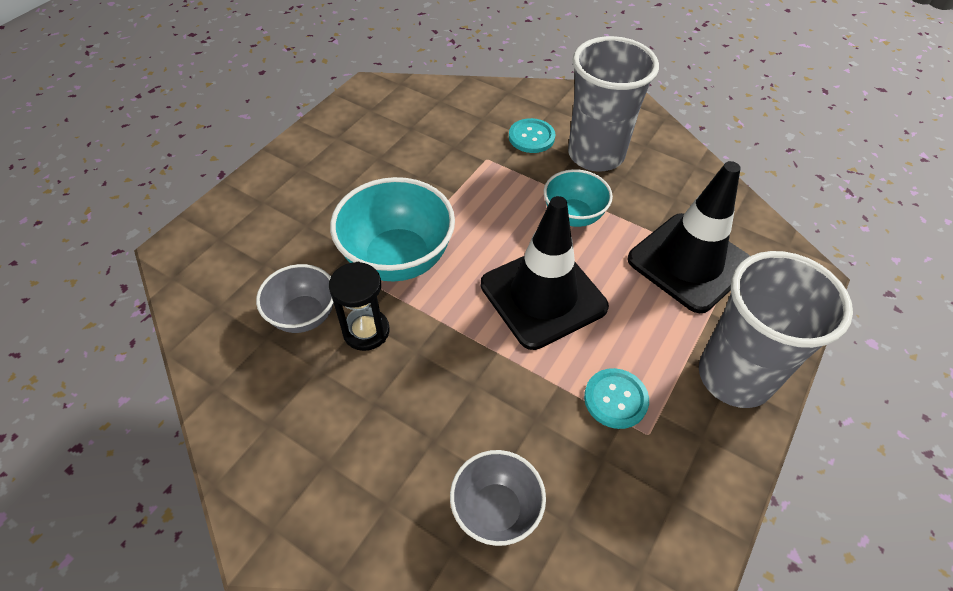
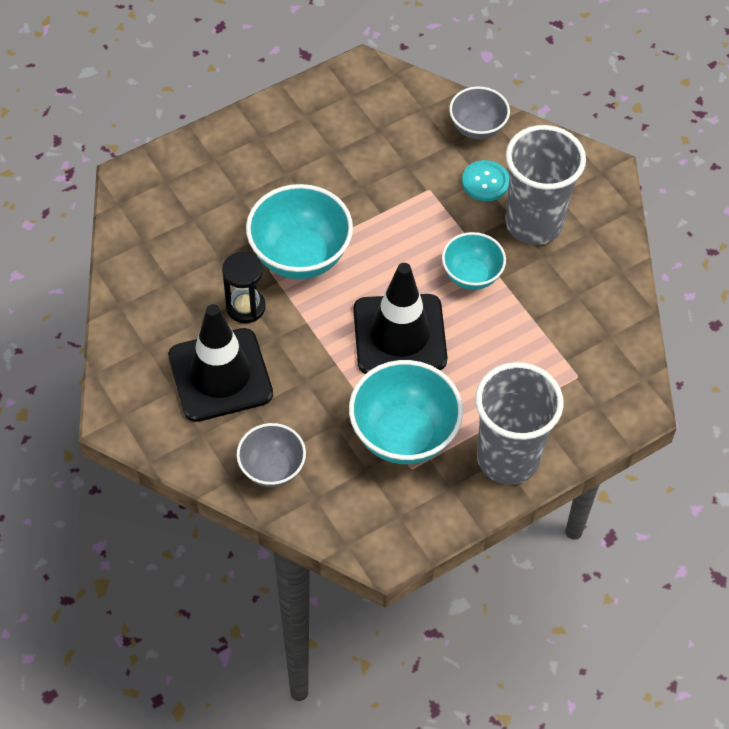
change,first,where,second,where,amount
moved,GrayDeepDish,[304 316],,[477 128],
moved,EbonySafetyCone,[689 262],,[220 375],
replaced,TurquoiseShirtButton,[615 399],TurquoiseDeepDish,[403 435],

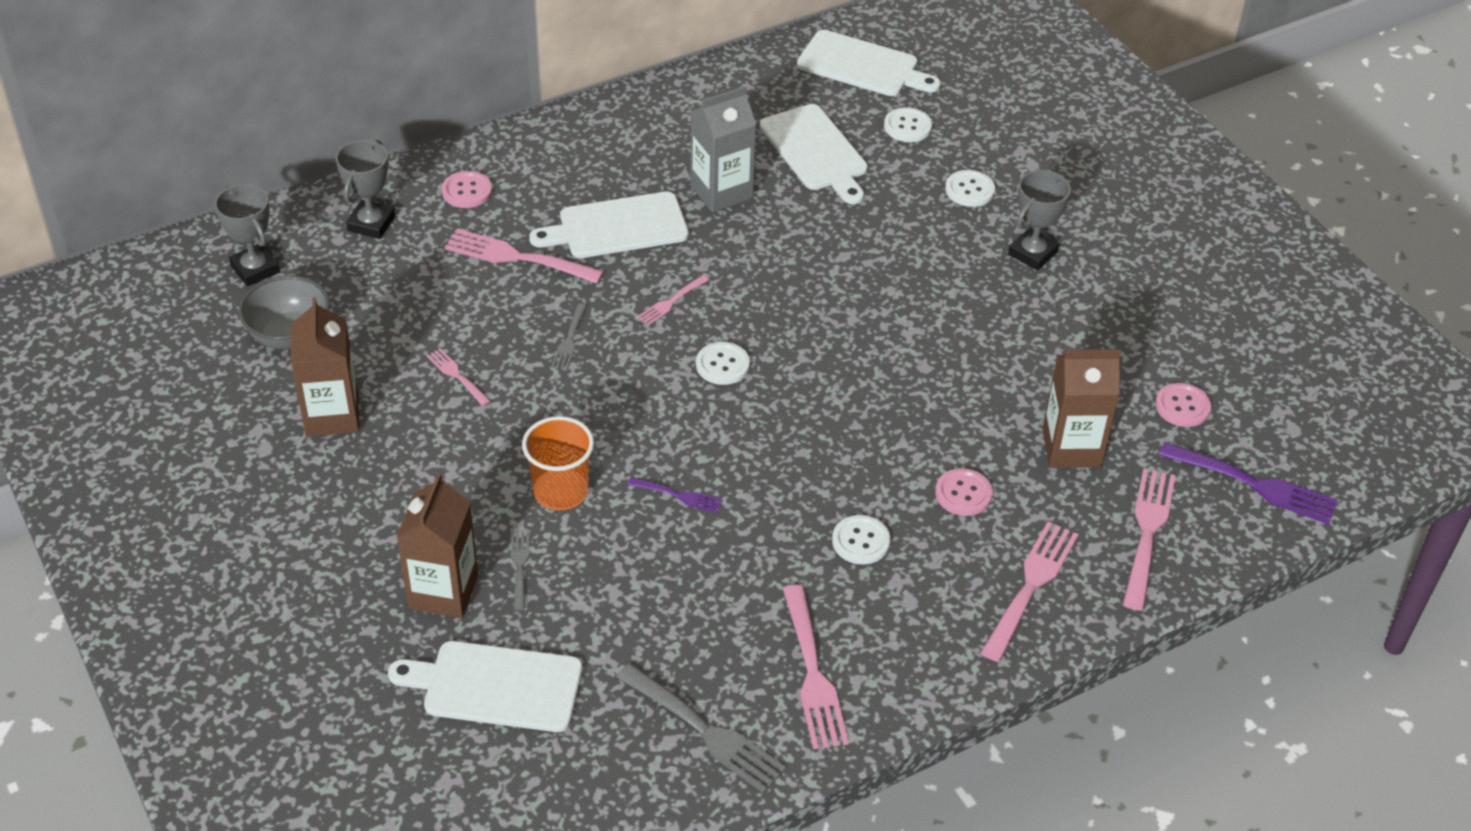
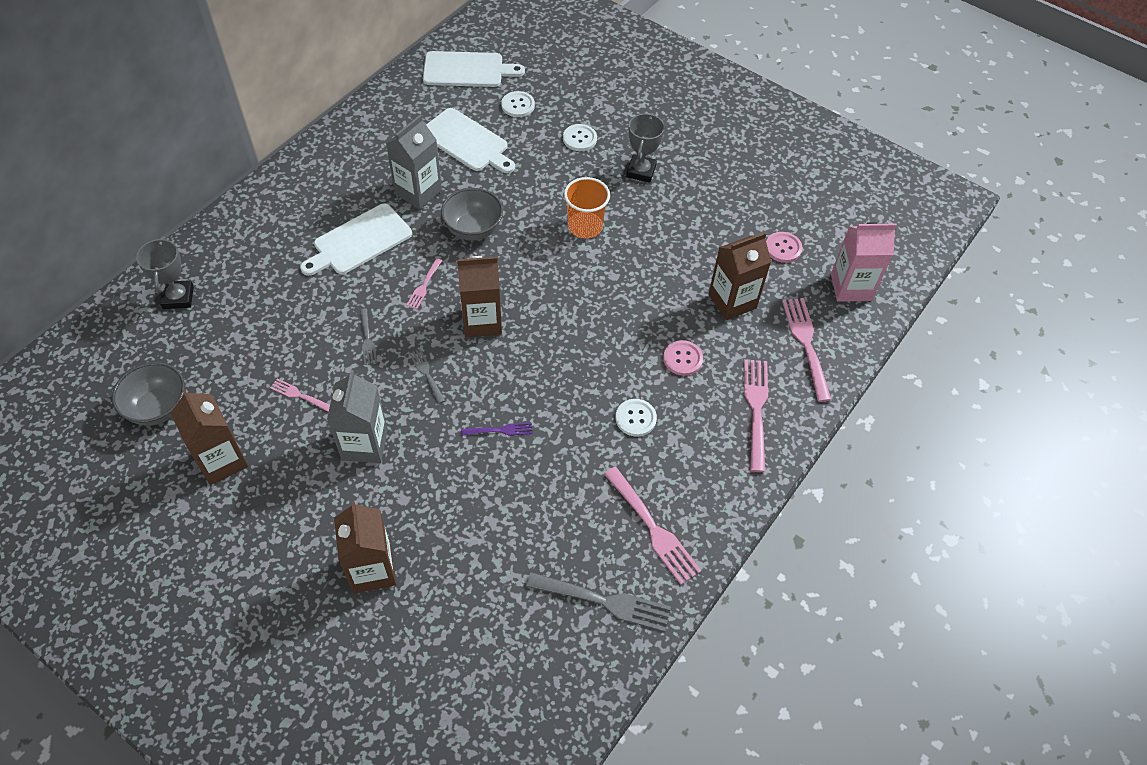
change,first,where,second,where,amount
removed,GrayTrophy,[255 269],,,
removed,WhiteBreadBoard,[495 686],,,
removed,RosePinkShirtButton,[467 191],,,
removed,RosePinkFork,[517 257],,,
added,,,GrayJuiceCarton,[364 444],
added,,,GrayDeepDish,[473 229],
moved,GrayFork,[520 566],,[427 374],
moved,OrangeColouredTumbler,[560 491],,[585 226],
replaced,WhiteShirtButton,[722 365],DarkBrownJuiceCarton,[482 321],
replaced,RoyalPurpleFork,[1254 485],RosePinkJuiceCarton,[850 287],

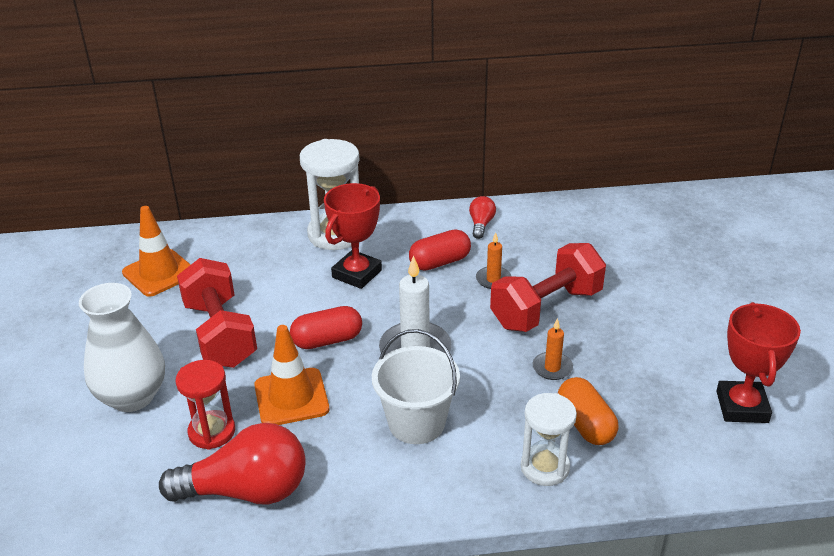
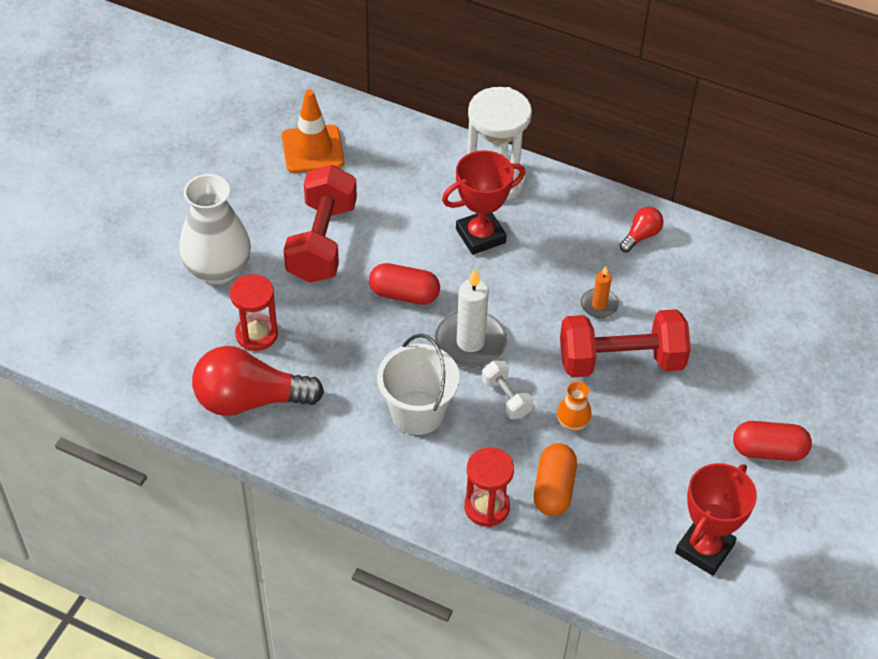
change,first,where,second,where,amount
removed,OrangeColouredSafetyCone,[291 397],,,
added,,,WhiteHandWeight,[506 398],
moved,RedPill,[440 262],,[768 451],
replaced,OrangeColouredWaxCandle,[552 368],OrangeColouredTallVase,[572 423],
recoloured,WhiteSandTimer,[545 467],RedSandTimer,[487 507],
turned,RedBulb,[247 491],,[249 400],150 degrees clockwise

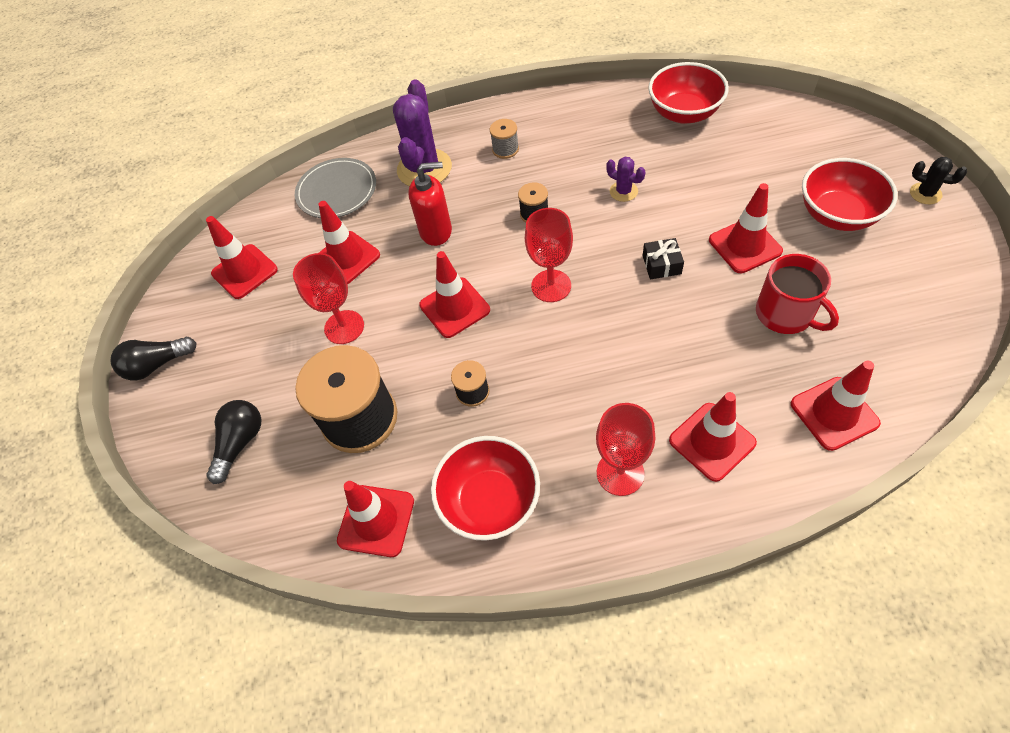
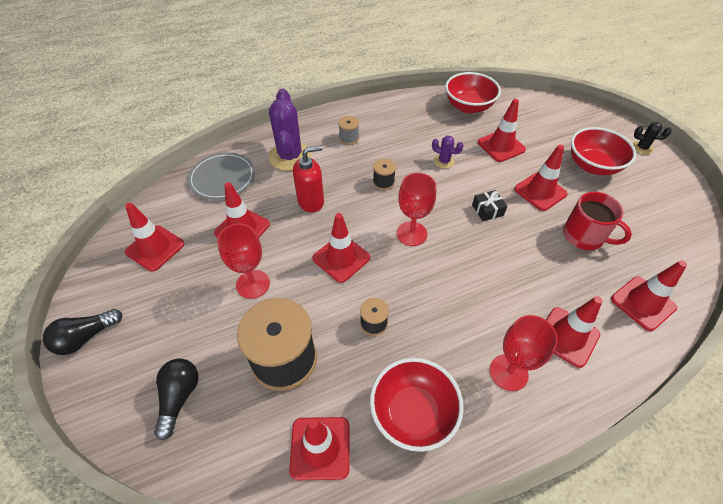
change,first,where,second,where,amount
added,,,RedSafetyCone,[501 146],

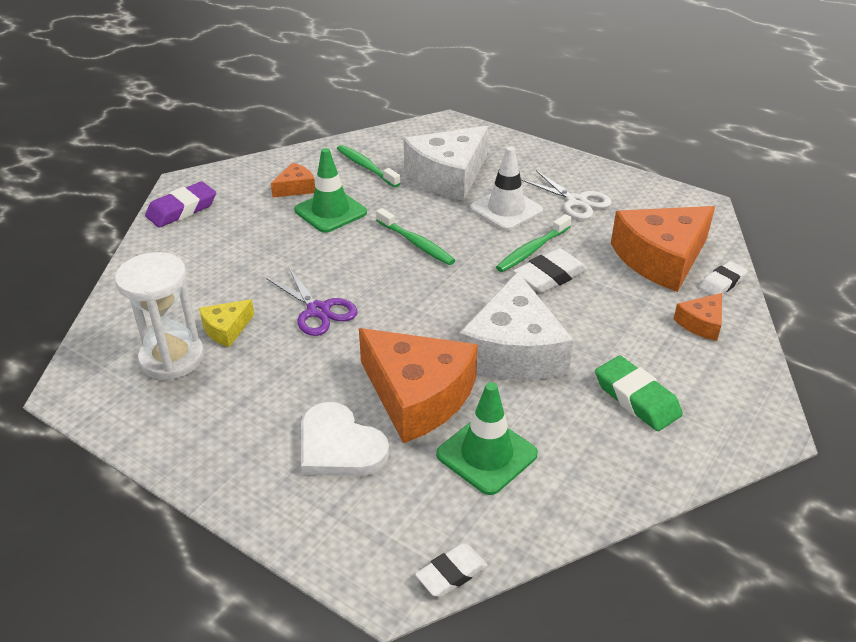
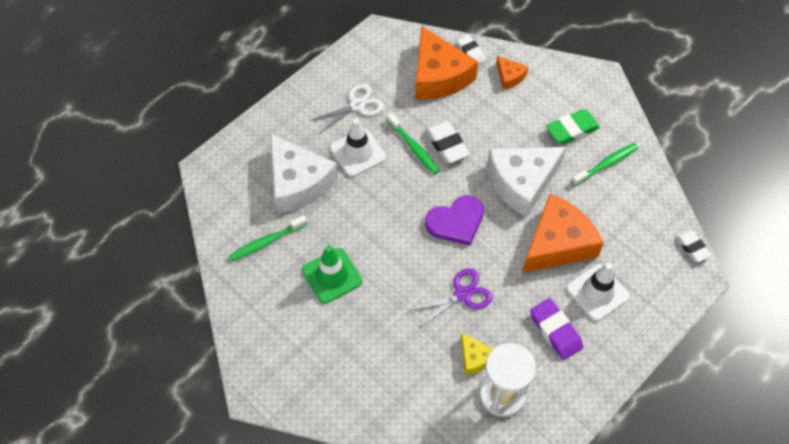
change,first,where,second,where,amount
removed,OrangeColouredCheeseWedge,[295 188],,,
removed,LeafGreenSafetyCone,[486 454],,,
added,,,RoyalPurpleLoveHeart,[456 222],
moved,RoyalPurpleEraser,[182 209],,[555 331],
moved,LeafGreenToothBrush,[416 243],,[606 164],
replaced,WhiteLoveHeart,[339 446],WhiteSafetyCone,[597 292],
turned,WhiteCheeseWedge,[513 350],,[521 183],135 degrees clockwise

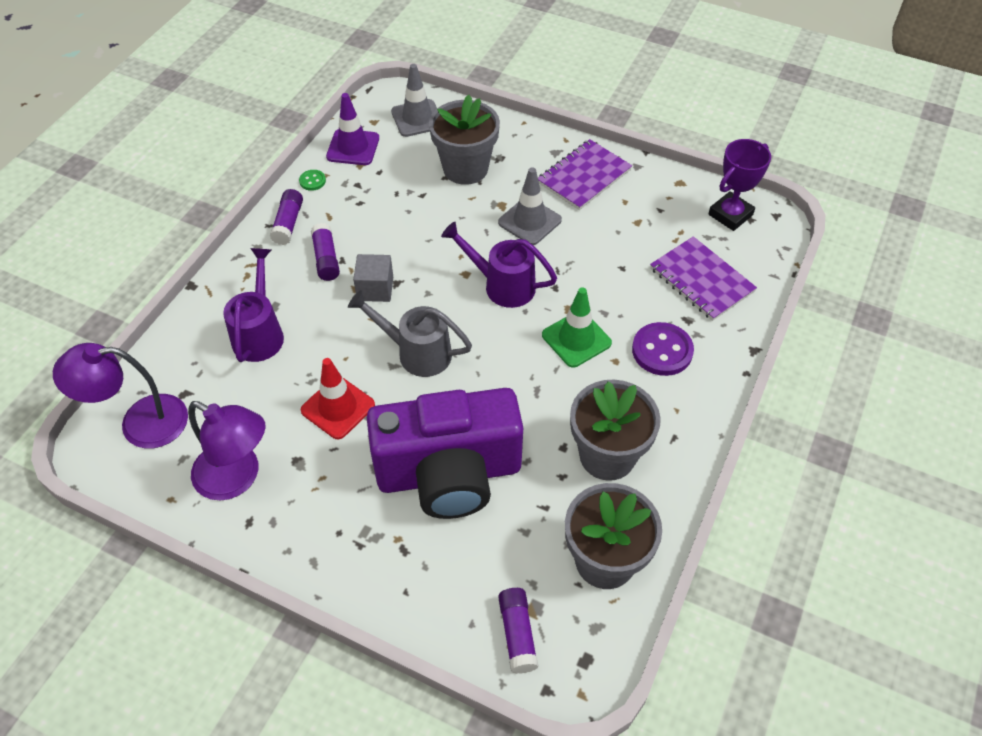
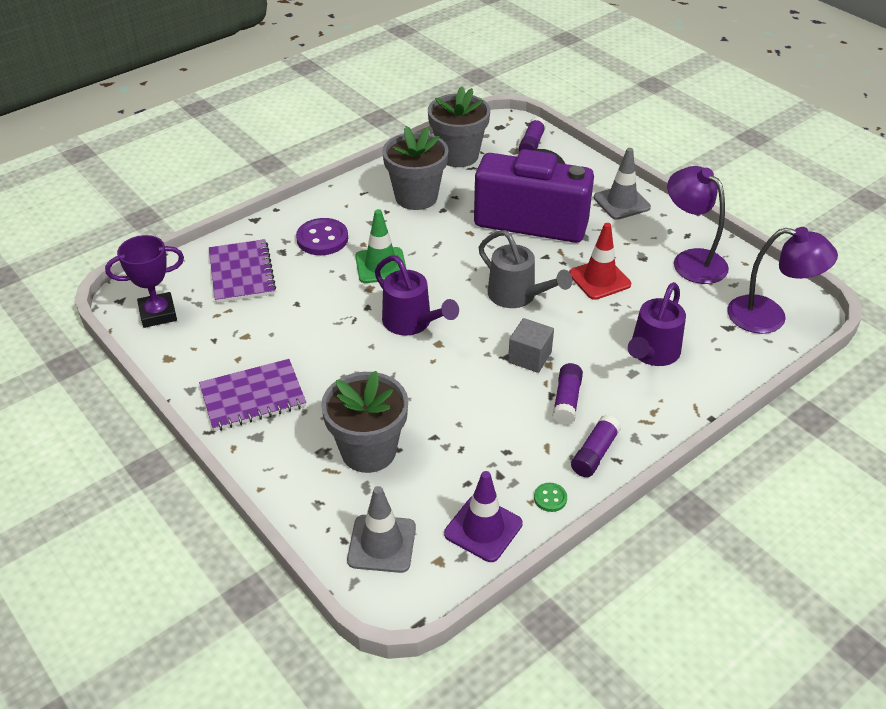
change,first,where,second,where,amount
moved,GraySafetyCone,[529 221],,[621 202],

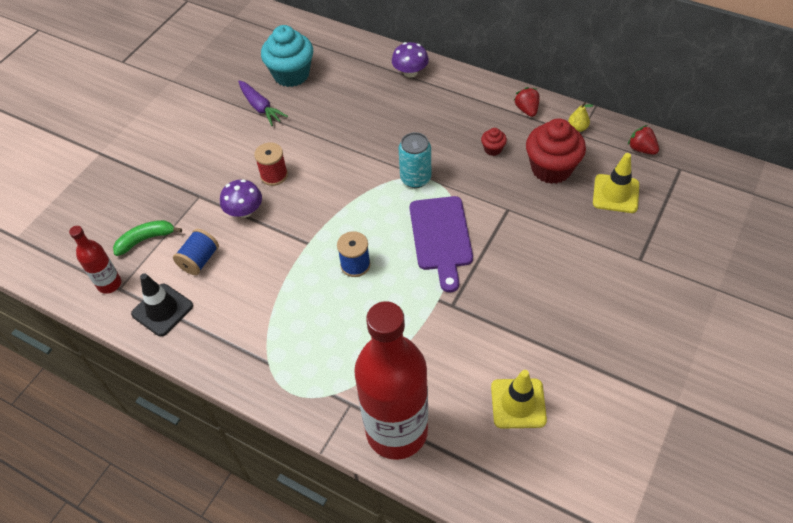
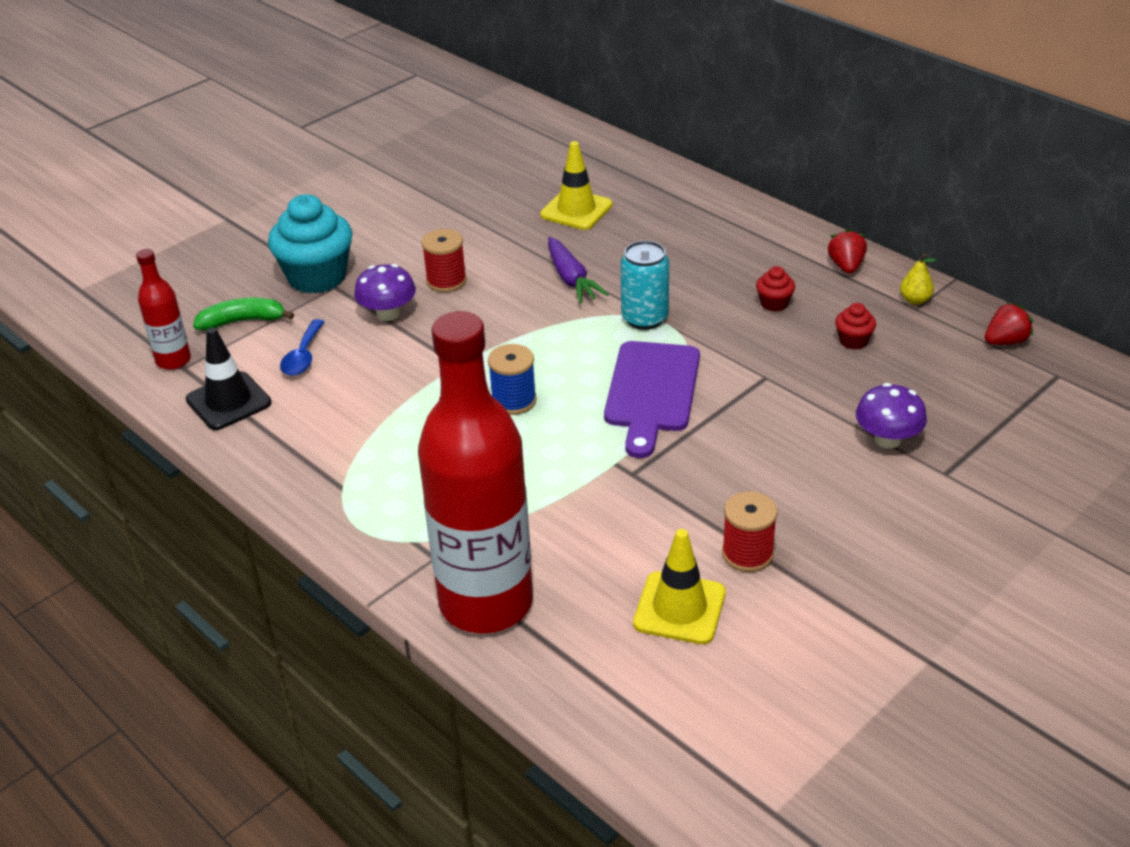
change,first,where,second,where,amount
added,,,RedReelOfThread,[747 554],
moved,RoyalPurpleCarrot,[260 107],,[571 279],
moved,TurquoiseMuffin,[291 74],,[317 277],
moved,RoyalPurpleMushroom,[410 72],,[887 439],
moved,YellowSafetyCone,[615 194],,[576 210],
replaced,BlueReelOfThread,[199 260],BlueSpoon,[303 356],
turned,RedBerry,[641 149],,[1005 341],90 degrees clockwise
resized,RedMuffin,[551 168],,[853 341],x0.45

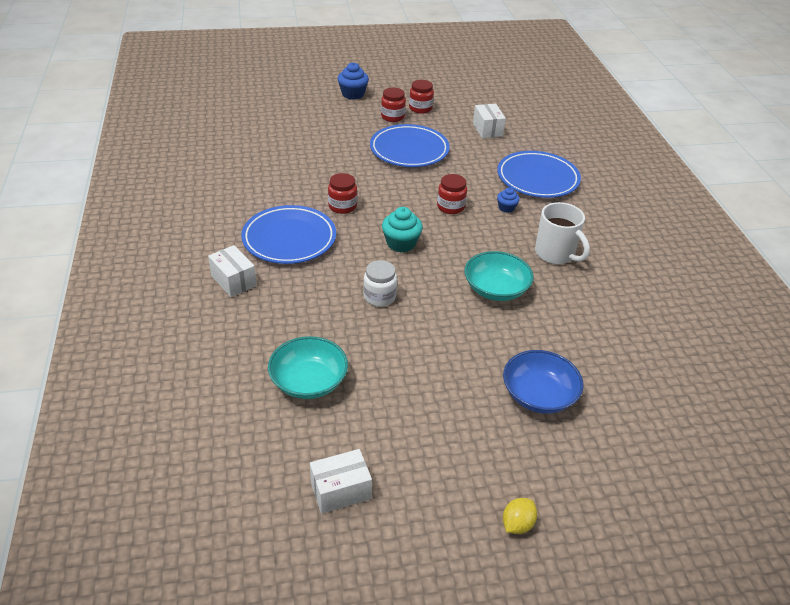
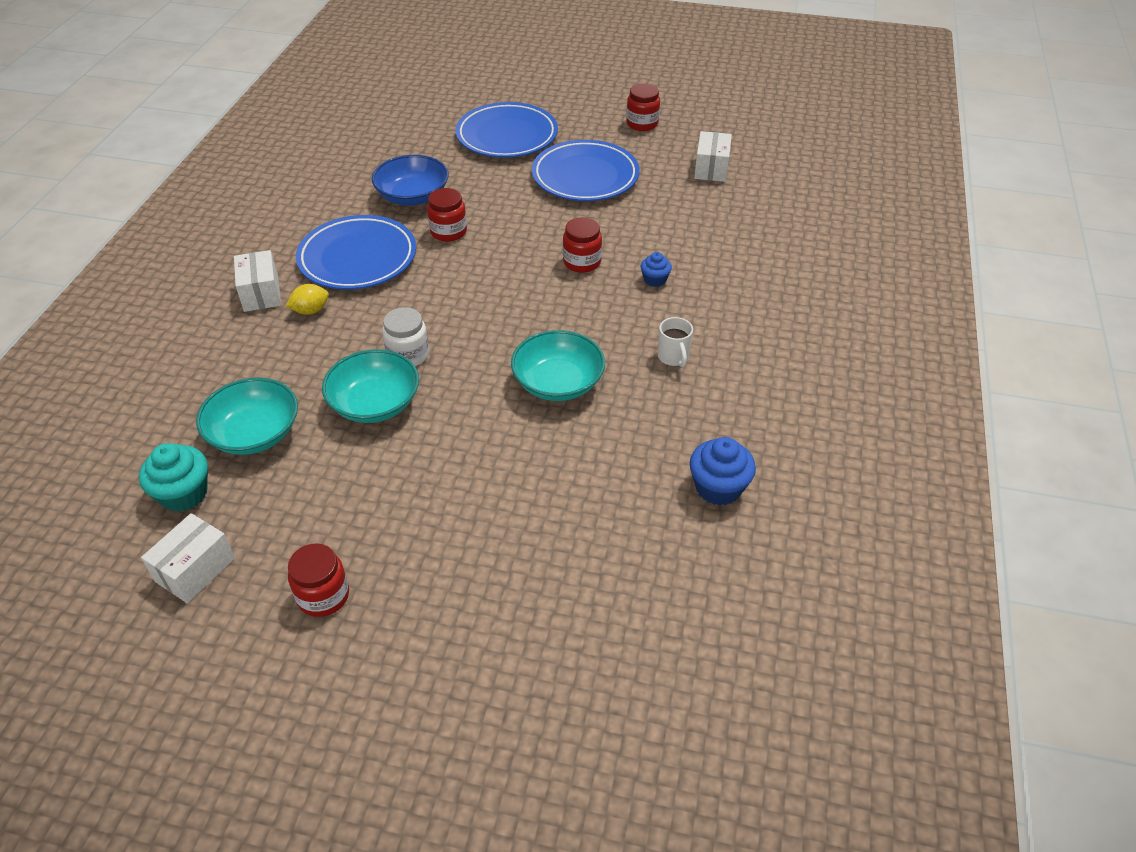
change,first,where,second,where,amount
added,,,TurquoiseDeepDish,[375 403],
moved,BlueMuffin,[353 94],,[718 487],
moved,RedJamJar,[392 117],,[323 596],
moved,TurquoiseMuffin,[401 243],,[184 493],
moved,BlueFlatDish,[537 179],,[507 136],
moved,BlueDeepDish,[538 395],,[413 196],
moved,YellowLemon,[517 524],,[310 310],
turned,WhitePackage,[340 490],,[195 569],60 degrees counterclockwise
resized,WhiteMug,[555 254],,[673 357],x0.56

